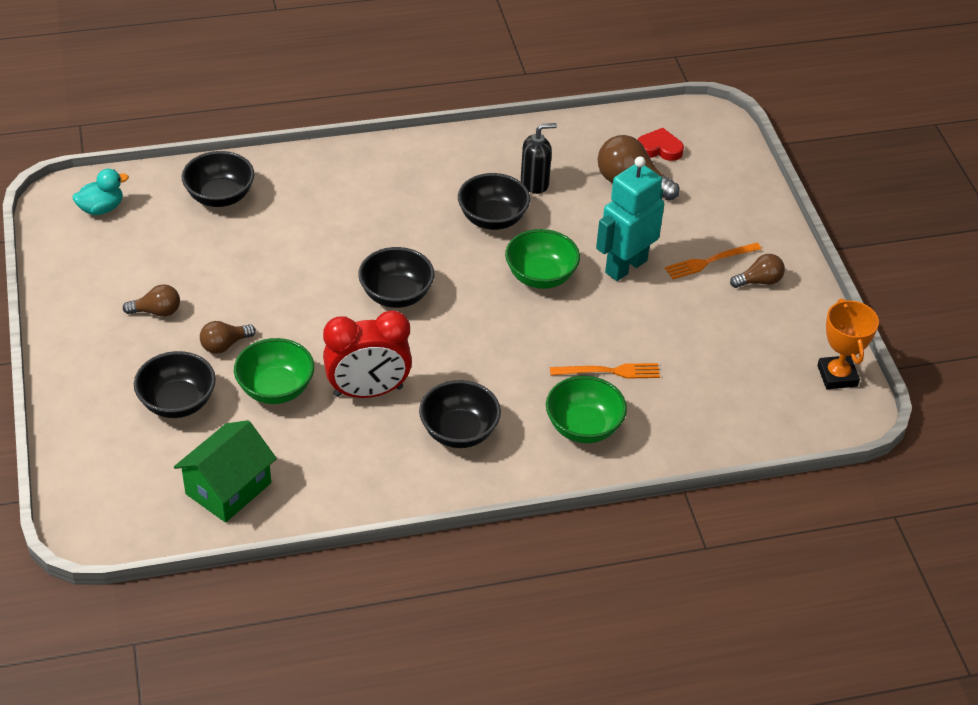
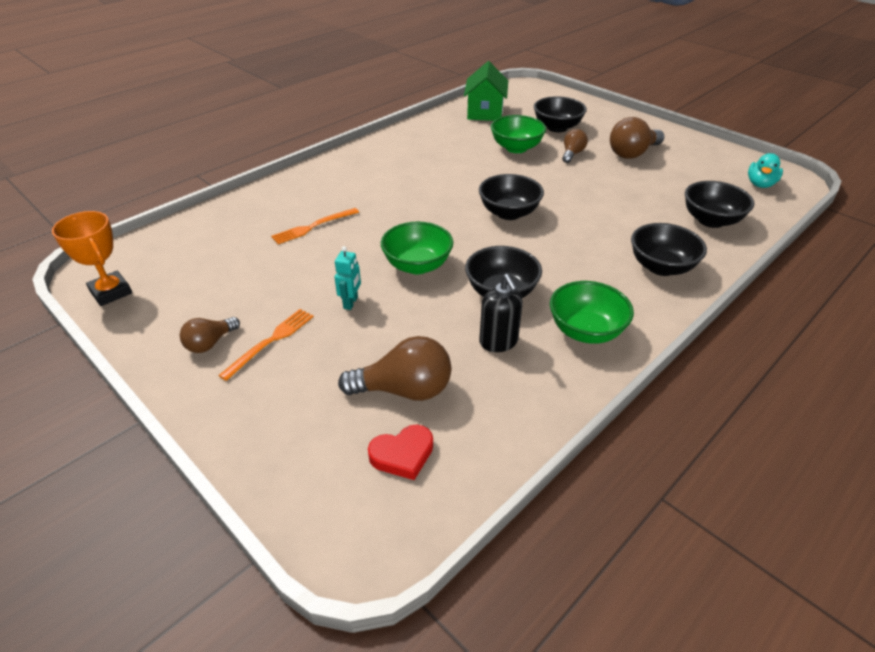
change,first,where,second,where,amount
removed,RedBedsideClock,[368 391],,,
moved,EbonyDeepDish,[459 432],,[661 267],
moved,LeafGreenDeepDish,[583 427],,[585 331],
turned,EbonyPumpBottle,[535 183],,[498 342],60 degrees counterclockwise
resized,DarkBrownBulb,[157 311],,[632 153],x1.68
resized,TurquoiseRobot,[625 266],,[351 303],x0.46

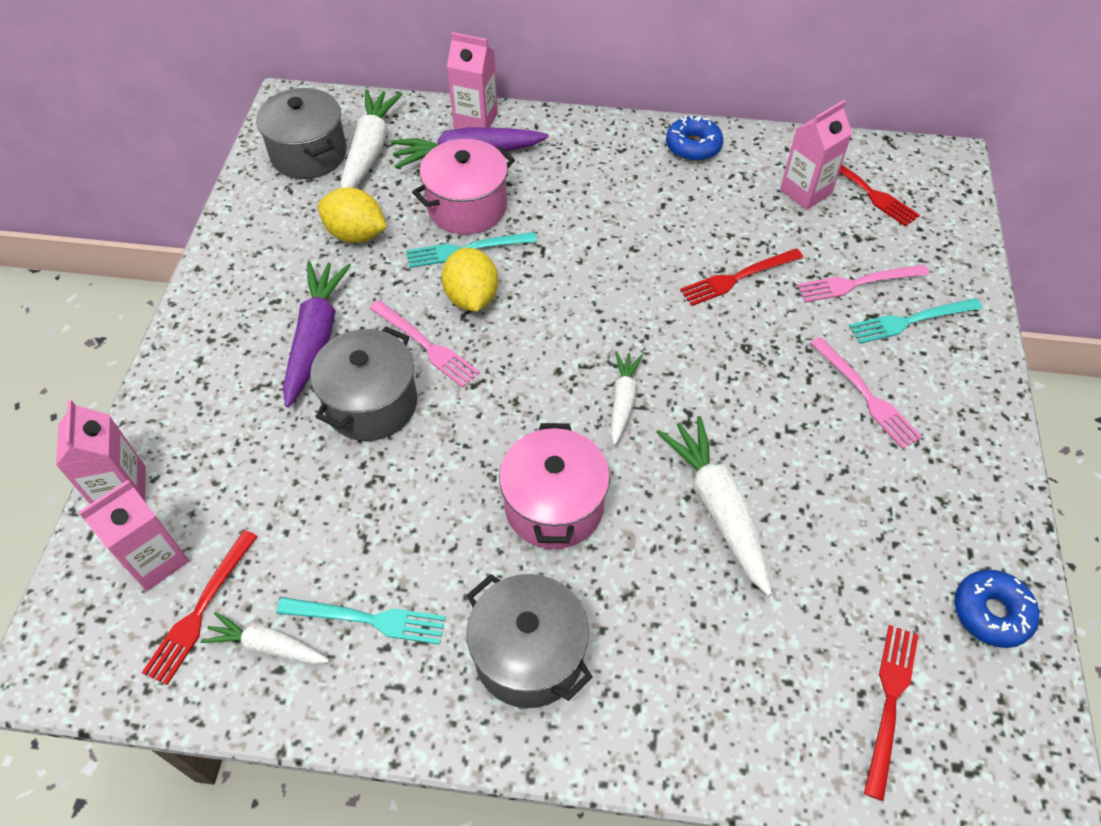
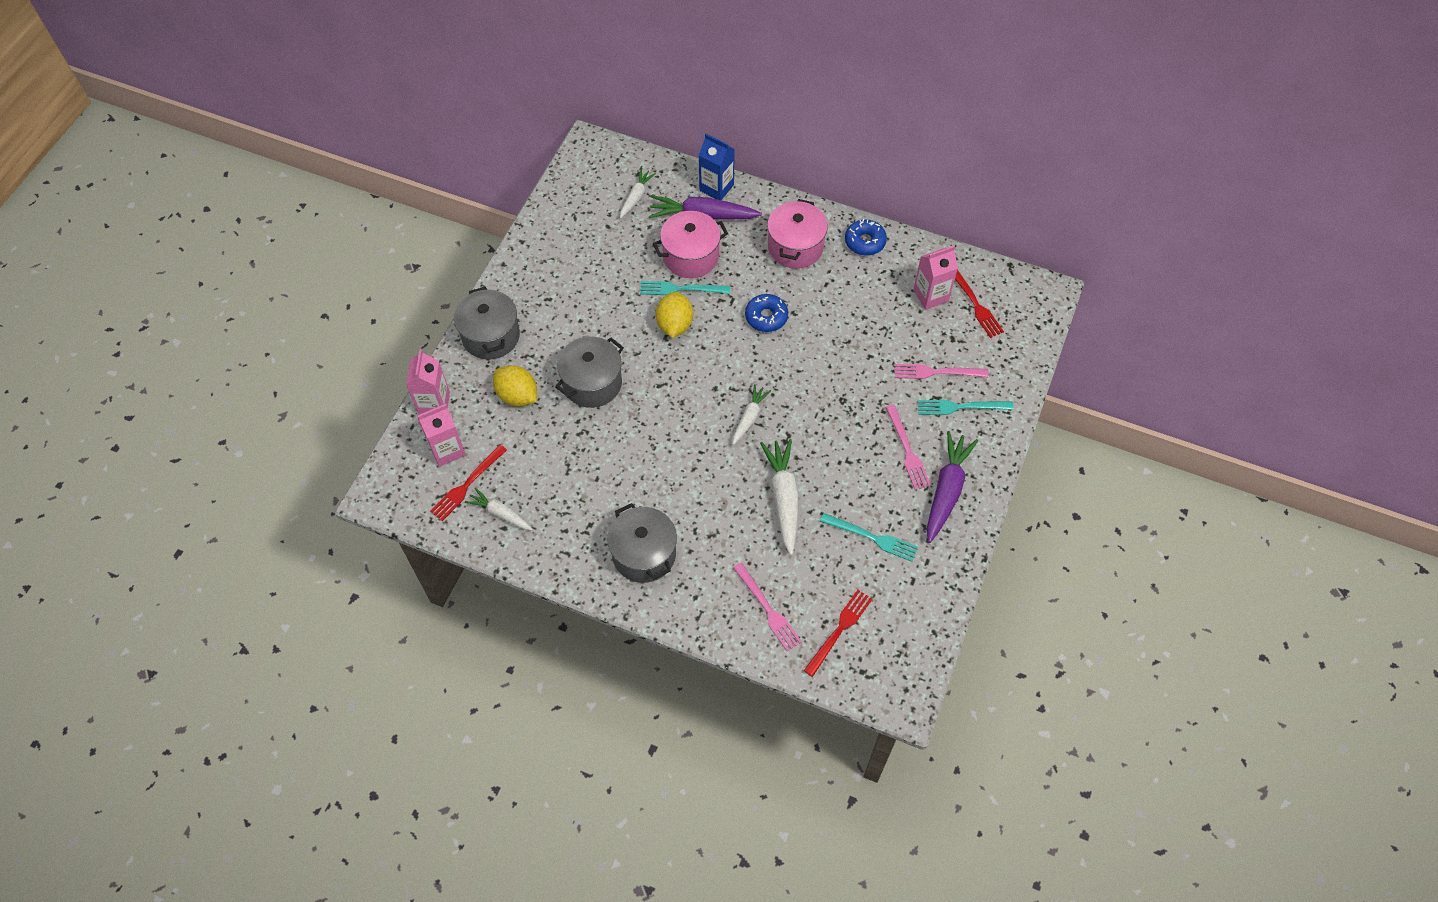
change,first,where,second,where,amount
removed,RedFork,[737 278],,,
moved,GrayCookingPot,[309 154],,[491 336],
moved,TurquoiseFork,[368 619],,[872 538],
moved,RoyalPurpleCarrot,[316 337],,[946 490],
moved,YellowLemon,[356 234],,[517 396],
moved,RosePinkFork,[426 345],,[767 609],
moved,RosePinkCookingPot,[554 506],,[795 247],
moved,BlueDoughnut,[991 613],,[766 317],
recoloured,RosePinkJuiceCarton,[475 120],BlueJuiceCarton,[716 187],
resized,WhiteCarrot,[369 150],,[636 197],x0.59

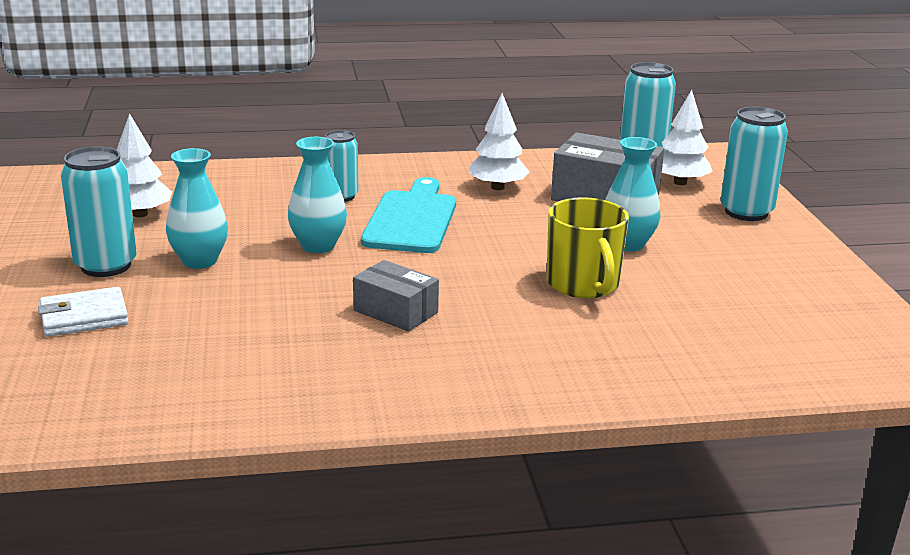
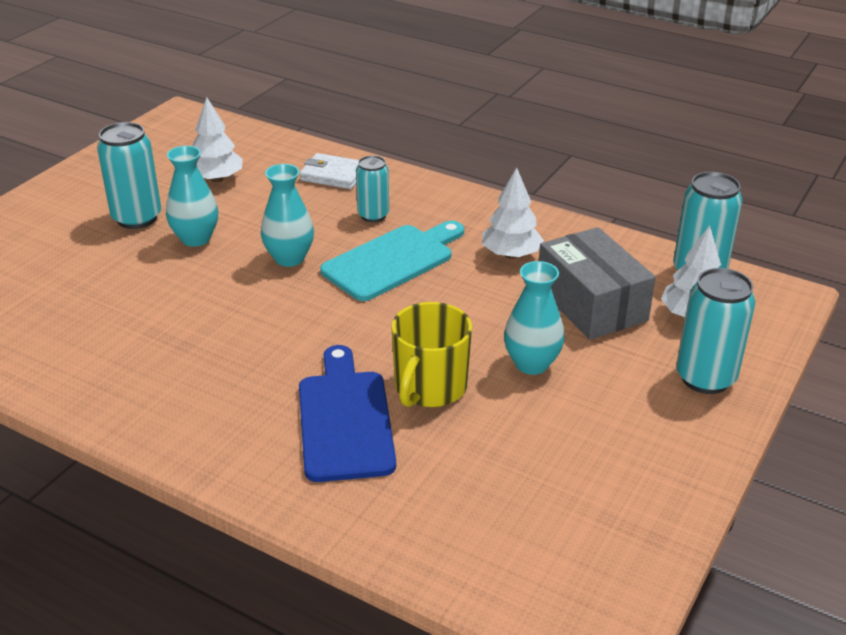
change,first,where,second,where,amount
removed,GrayPackage,[395 311],,,
added,,,BlueBreadBoard,[344 419],
moved,WhiteWallet,[84 317],,[333 175],

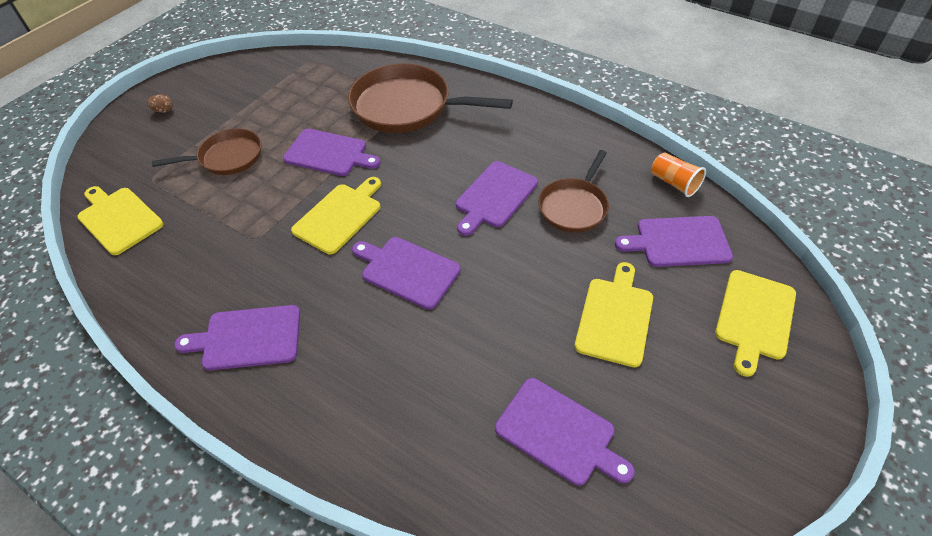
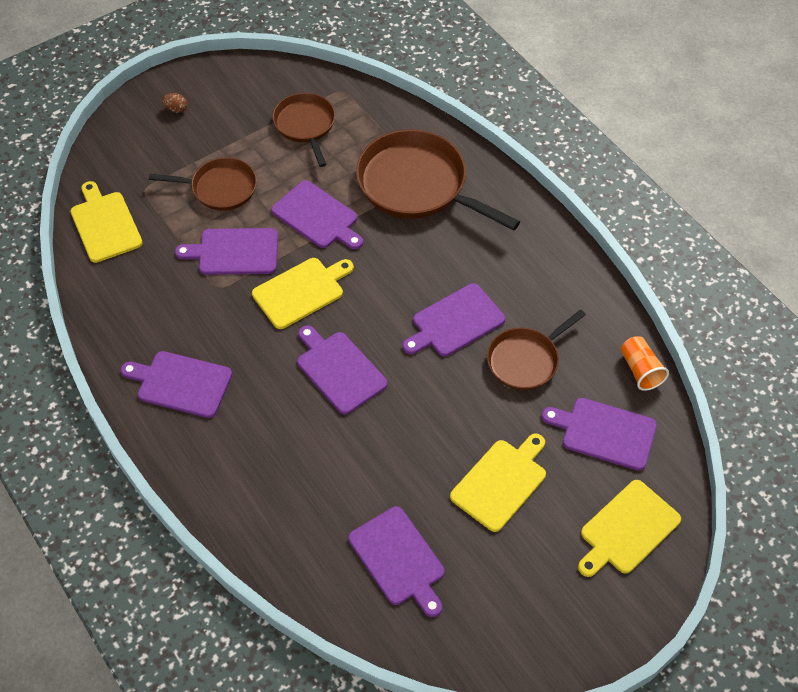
change,first,where,second,where,amount
added,,,RoyalPurpleBreadBoard,[234 252],
added,,,DarkBrownPan,[305 125],

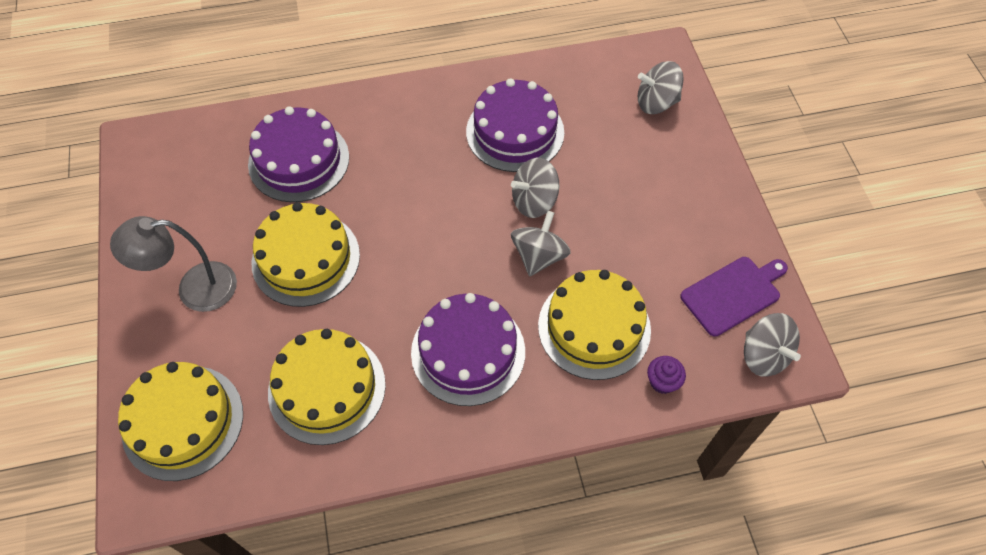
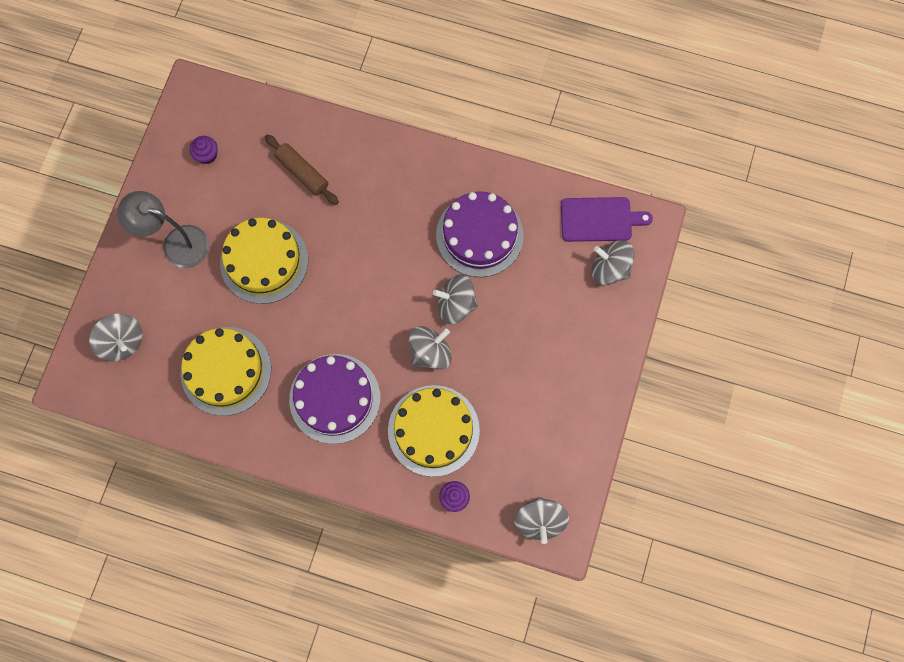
change,first,where,second,where,amount
added,,,RoyalPurpleMuffin,[207 155],
moved,RoyalPurpleBreadBoard,[733 294],,[599 219],
replaced,YellowGateau,[183 422],GrayToyTop,[122 342],
replaced,RoyalPurpleGateau,[299 160],DarkBrownPastryRoller,[302 173],

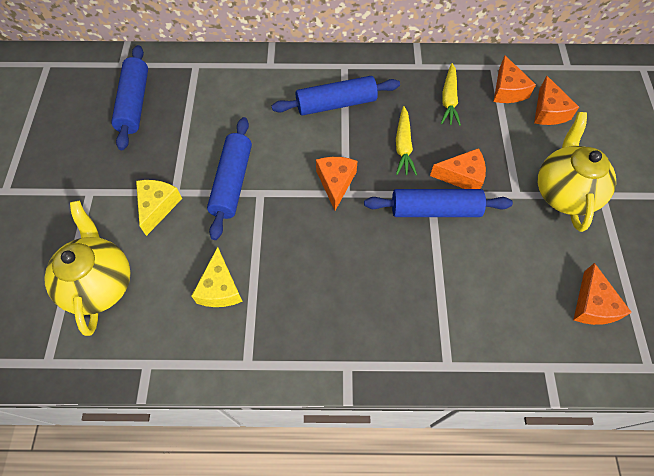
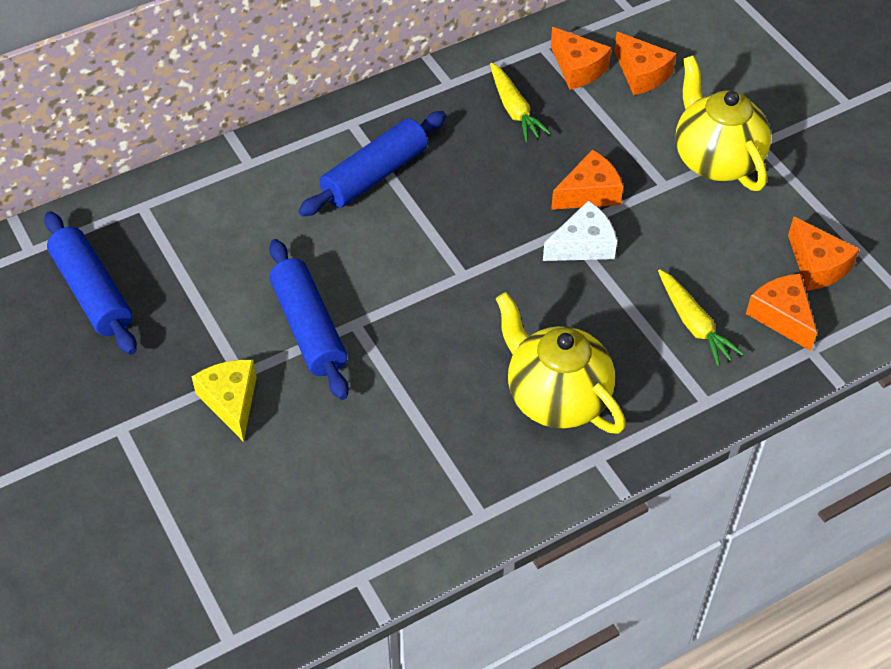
change,first,where,second,where,amount
removed,YellowCheeseWedge,[220 288],,,
moved,YellowChinaTeapot,[100 284],,[556 397],
moved,OrangeColouredCheeseWedge,[335 183],,[782 316],
moved,YellowCarrot,[403 146],,[694 324],
replaced,BluePastryRoller,[435 210],WhiteCheeseWedge,[583 245],

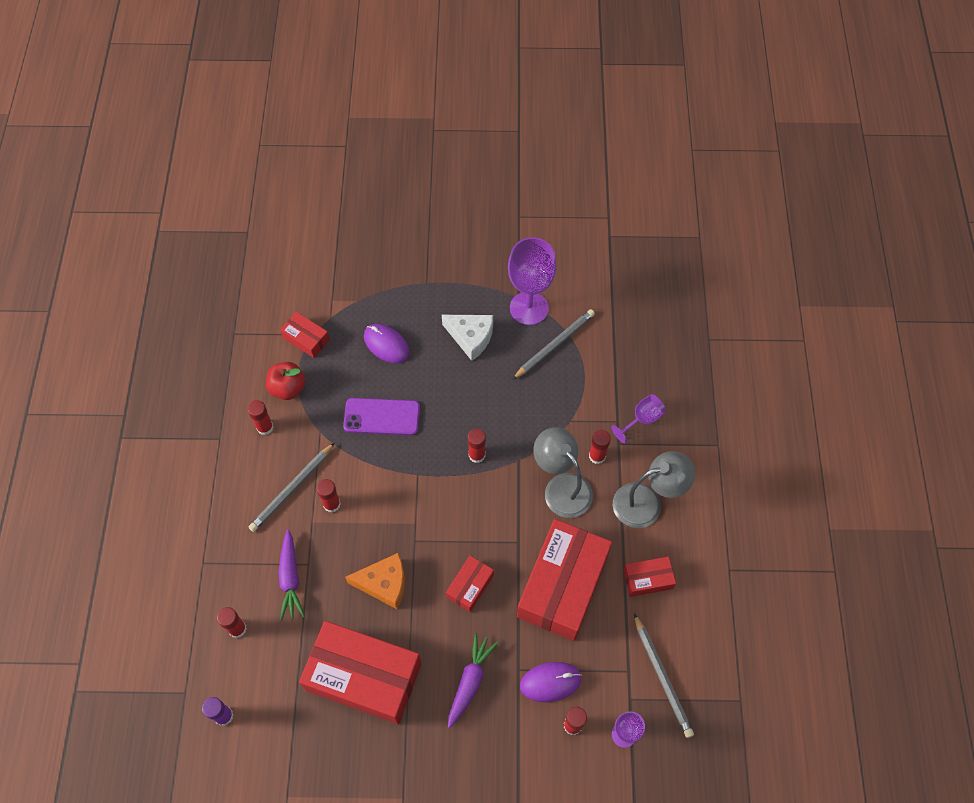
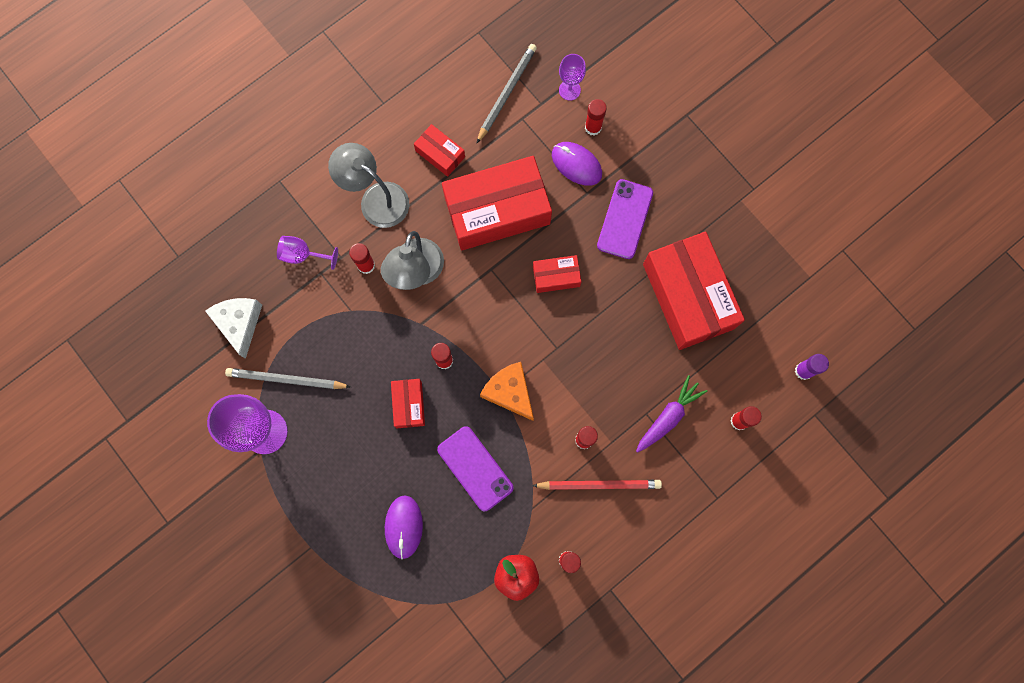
change,first,where,second,where,amount
moved,RedPackage,[306 339],,[409 404],
moved,OrangeColouredCheeseWedge,[384 583],,[509 392],
moved,WhiteCheeseWedge,[471 337],,[239 323],
replaced,RoyalPurpleCarrot,[470 681],RoyalPurplePhone,[624 219],
recoloured,GrayLeadPencil,[292 489],RedLeadPencil,[599 484],

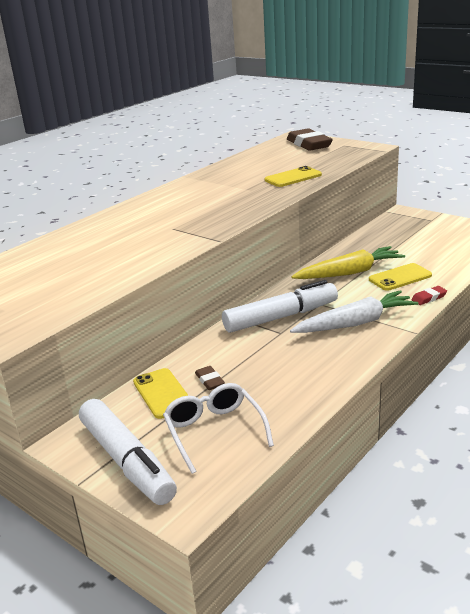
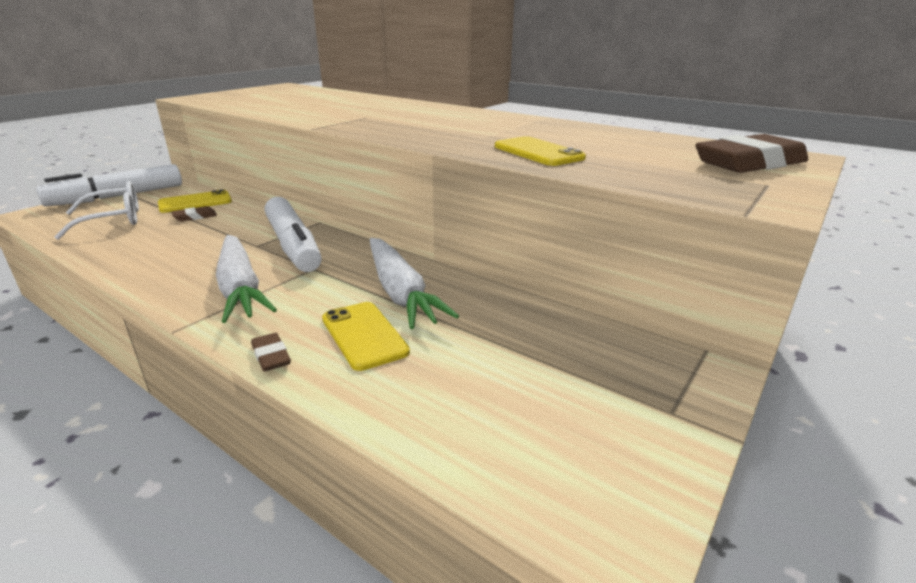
change,first,where,second,where,amount
recoloured,YellowCarrot,[349 273],WhiteCarrot,[400 292],
recoloured,RedEraser,[429 298],DarkBrownEraser,[271 356],

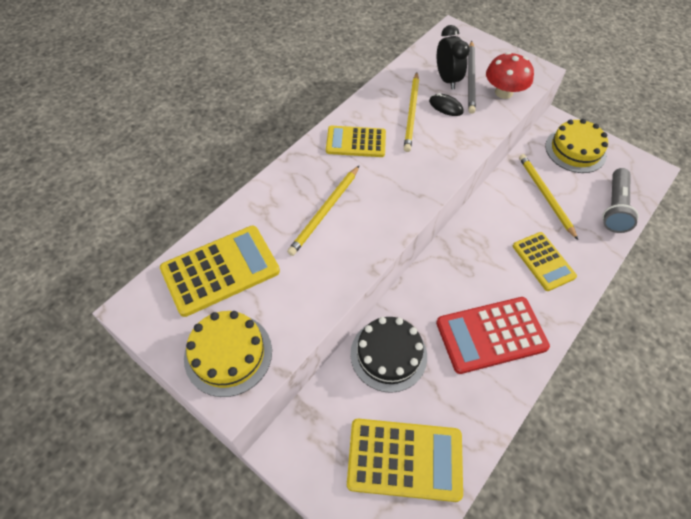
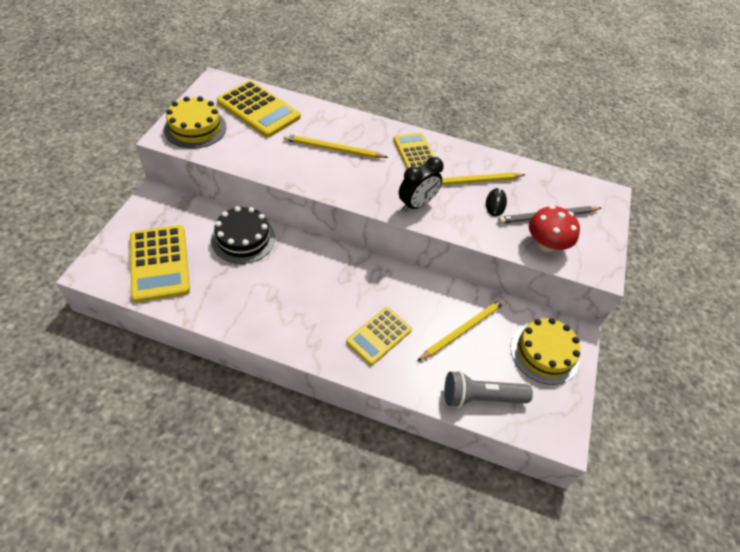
change,first,where,second,where,amount
removed,RedCalculator,[491 335],,,
moved,EbonyBedsideClock,[447 79],,[416 204],

